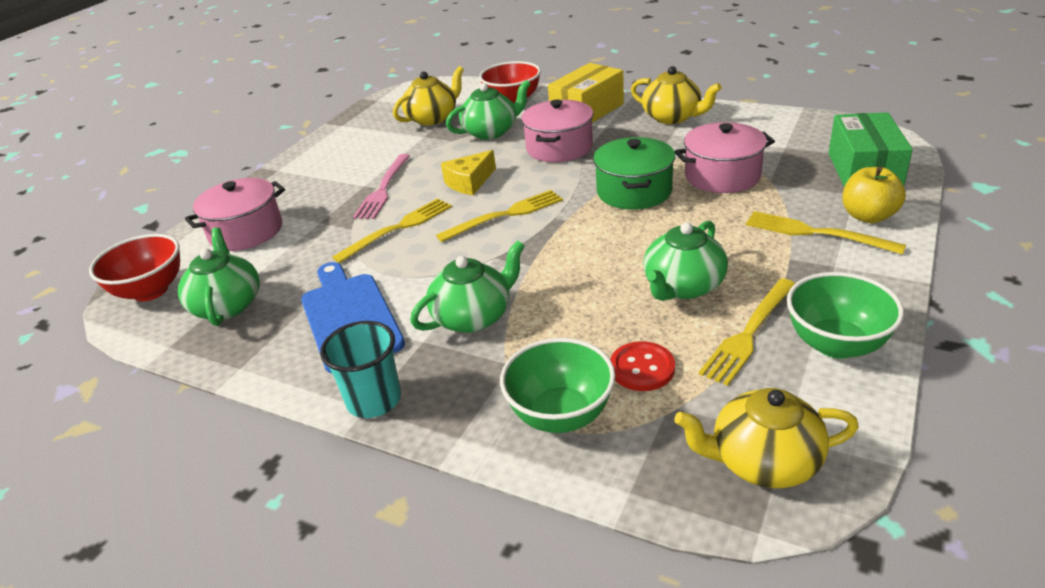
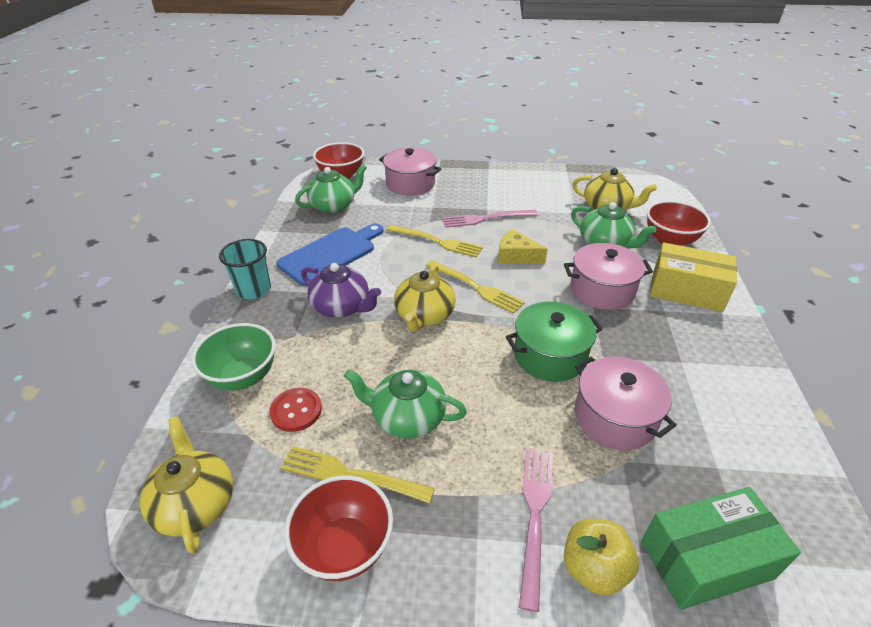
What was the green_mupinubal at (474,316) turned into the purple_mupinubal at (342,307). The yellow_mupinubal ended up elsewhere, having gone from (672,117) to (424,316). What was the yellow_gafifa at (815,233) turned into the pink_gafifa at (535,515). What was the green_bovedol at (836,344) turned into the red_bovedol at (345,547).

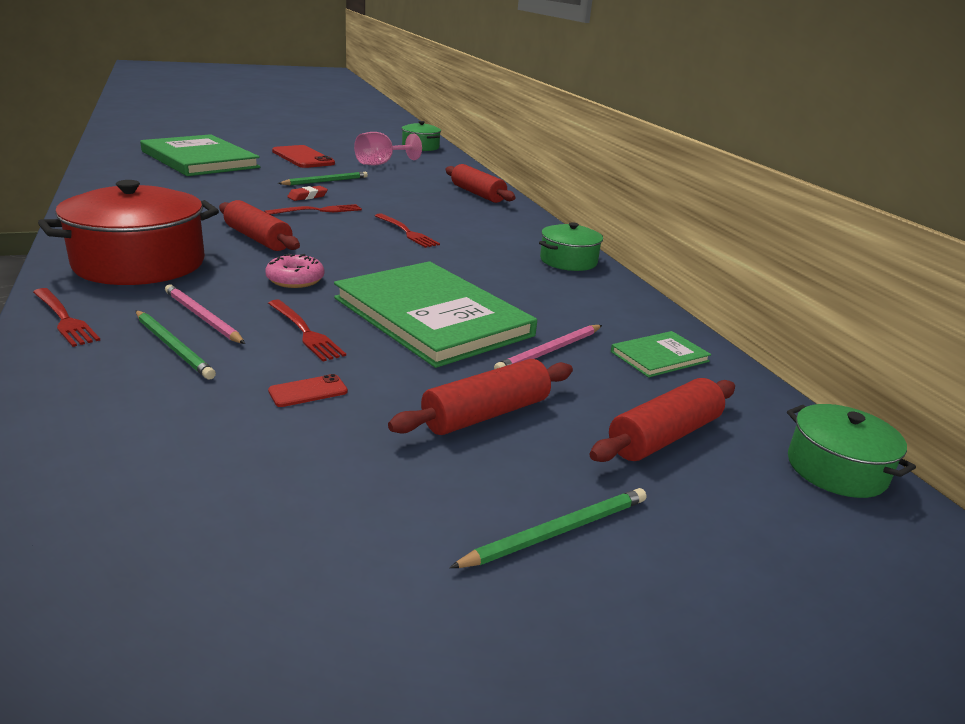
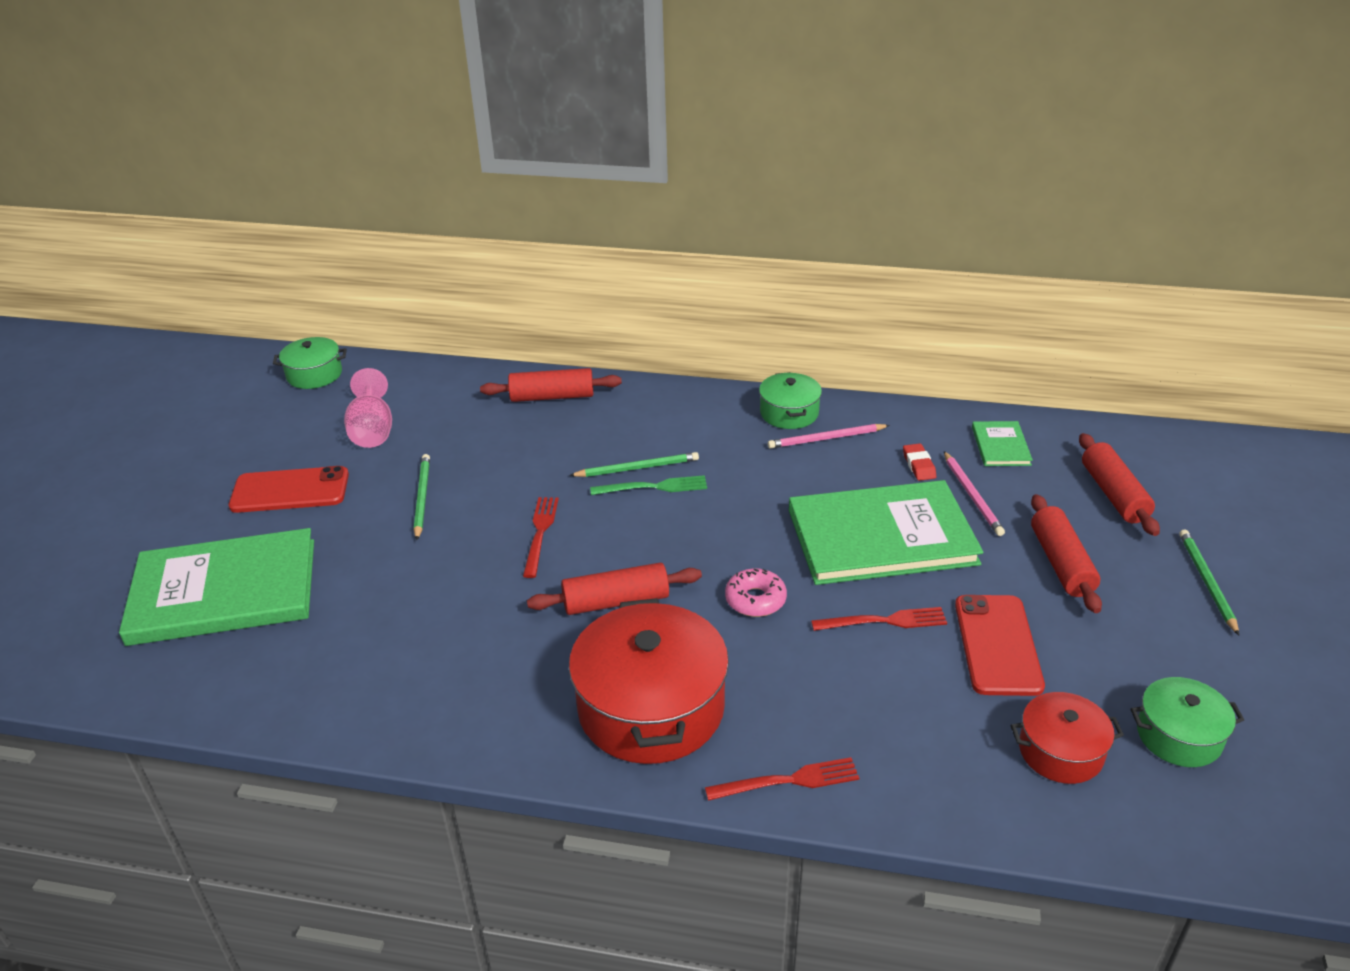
The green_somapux ended up elsewhere, having gone from (173,347) to (637,468). The pink_somapux ended up elsewhere, having gone from (202,317) to (826,439). The size of the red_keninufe at (308,391) changed by a factor of 2.16. The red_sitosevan ended up elsewhere, having gone from (307,196) to (918,465). What was the red_gafifa at (407,232) turned into the green_gafifa at (654,487). The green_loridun ended up elsewhere, having gone from (836,469) to (1178,736). The second view gained the red_loridun at (1060,751).

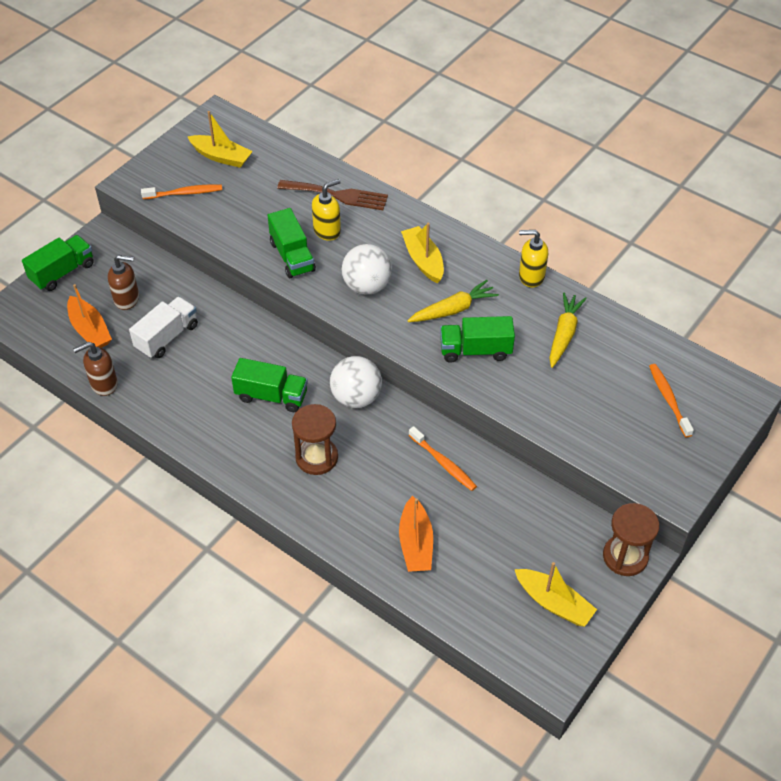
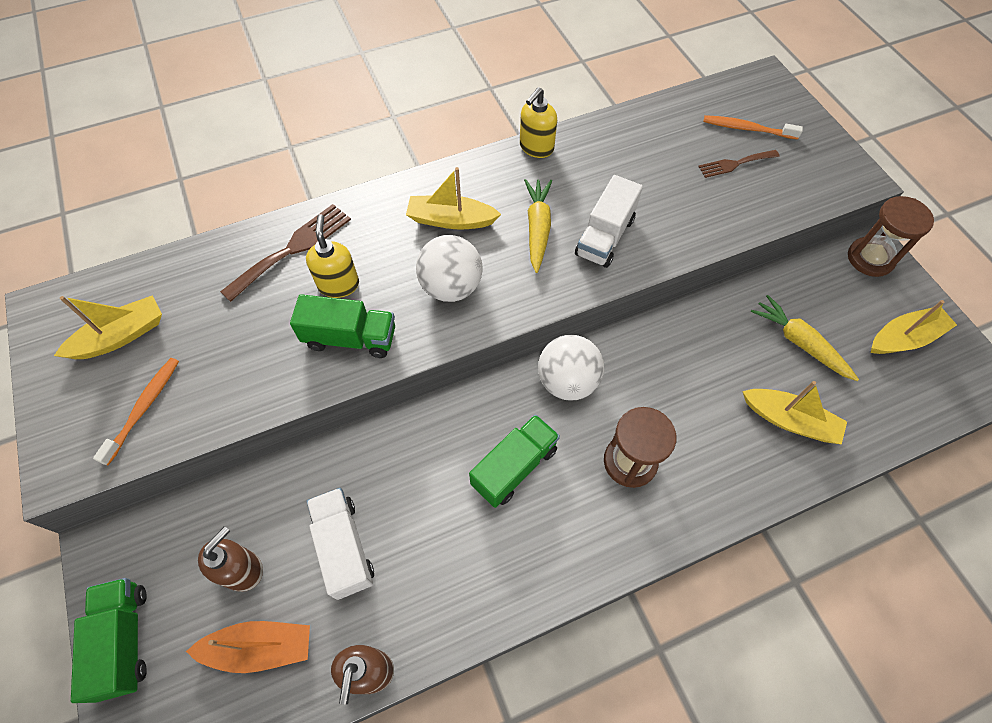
What was the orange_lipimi at (415,543) turned into the yellow_lipimi at (789,420). The second view lost the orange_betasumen at (443,463). What was the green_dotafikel at (475,350) turned into the white_dotafikel at (605,237). The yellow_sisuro ended up elsewhere, having gone from (564,334) to (799,342). The second view gained the brown_gafifa at (735,164).

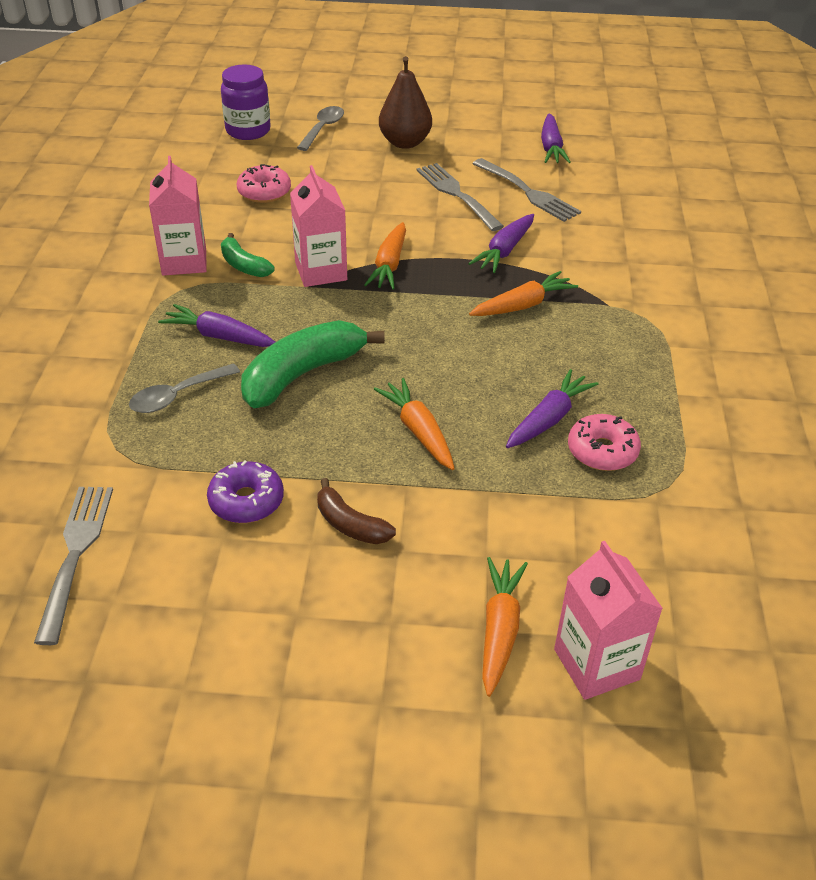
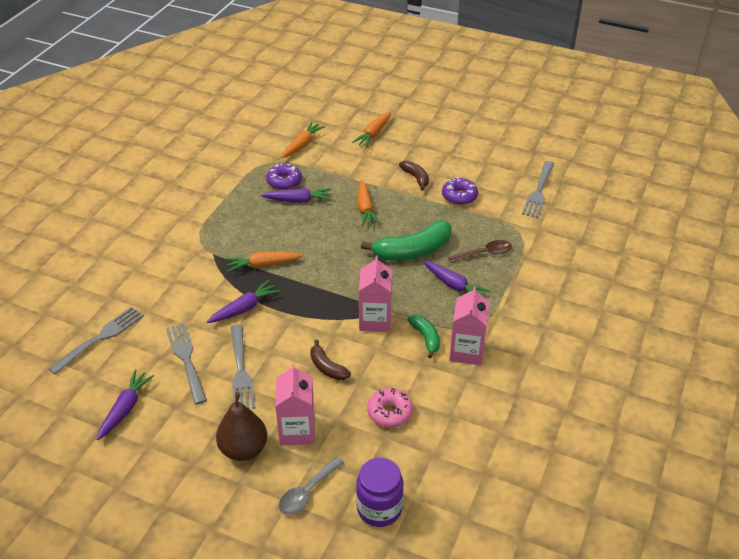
What was the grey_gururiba at (177,396) turned into the brown_gururiba at (484,253). The orange_sisuro ended up elsewhere, having gone from (389,264) to (302,145). The purple_sisuro at (548,419) ended up facing another way, 150 degrees counterclockwise from before. The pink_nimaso ended up elsewhere, having gone from (596,664) to (297,430). What was the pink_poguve at (602,451) turned into the purple_poguve at (284,182). The second view gained the grey_gafifa at (100,339). The second view gained the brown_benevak at (327,367).

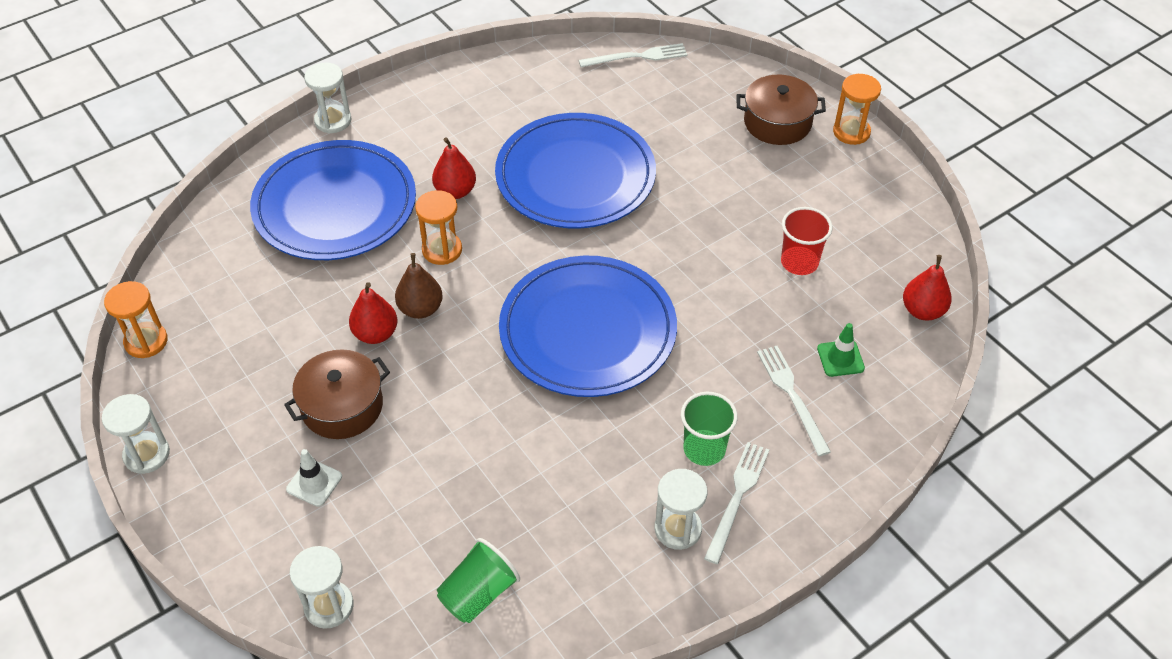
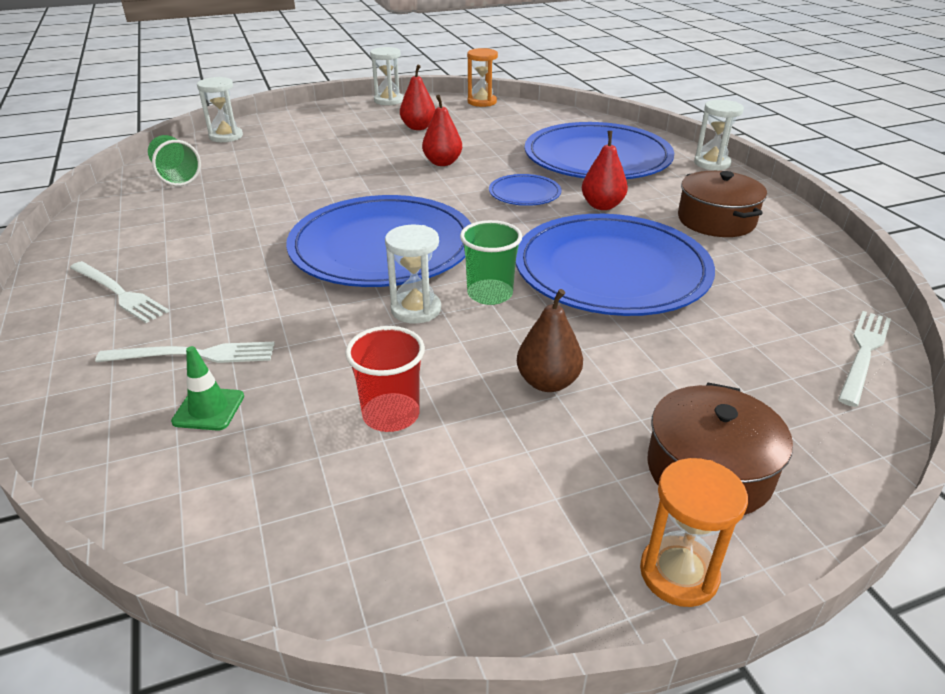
The brown_loridun ended up elsewhere, having gone from (342,406) to (716,220). The second view lost the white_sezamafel at (314,483). The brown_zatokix ended up elsewhere, having gone from (420,309) to (547,382). Where the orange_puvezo stood at (442,250), the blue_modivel came to stand at (524,193). The white_gafifa at (637,57) ended up facing another way, 150 degrees counterclockwise from before. The white_puvezo ended up elsewhere, having gone from (678,529) to (416,309). The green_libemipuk ended up elsewhere, having gone from (704,449) to (490,294). The red_zatokix ended up elsewhere, having gone from (922,311) to (418,127).

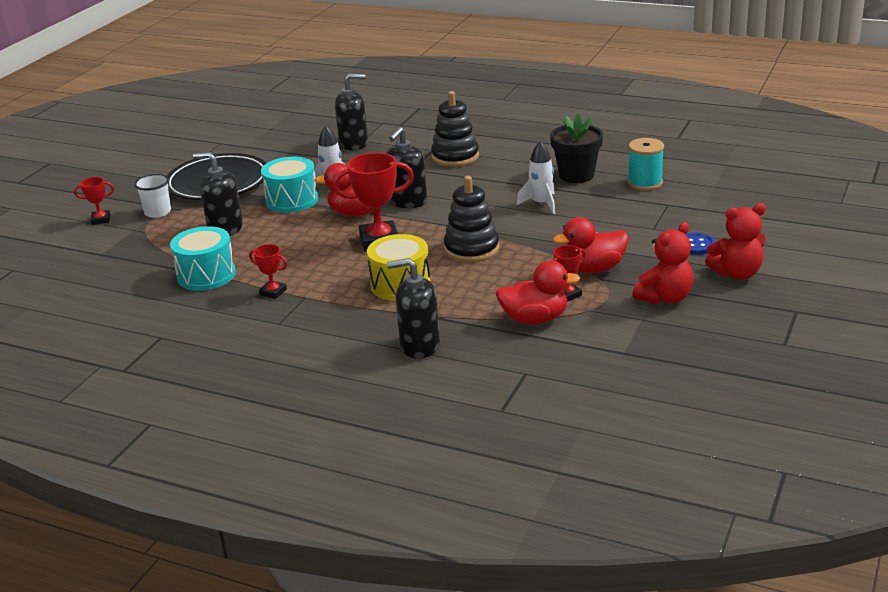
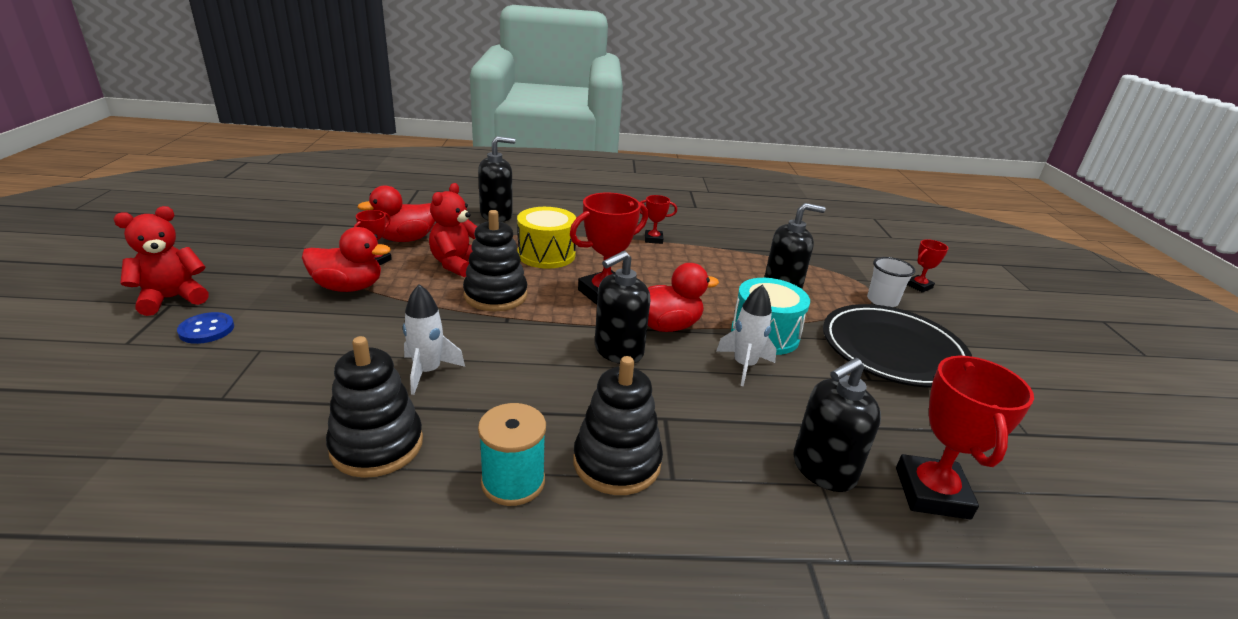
The second view lost the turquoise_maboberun at (206,275). The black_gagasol at (408,202) ended up facing another way, 135 degrees counterclockwise from before. Where the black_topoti stood at (576,175), the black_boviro came to stand at (377,445). The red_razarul at (593,269) ended up facing another way, 45 degrees clockwise from before. The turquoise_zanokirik ended up elsewhere, having gone from (645,183) to (513,482). The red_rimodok ended up elsewhere, having gone from (665,298) to (457,264). The second view gained the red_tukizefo at (932,493).

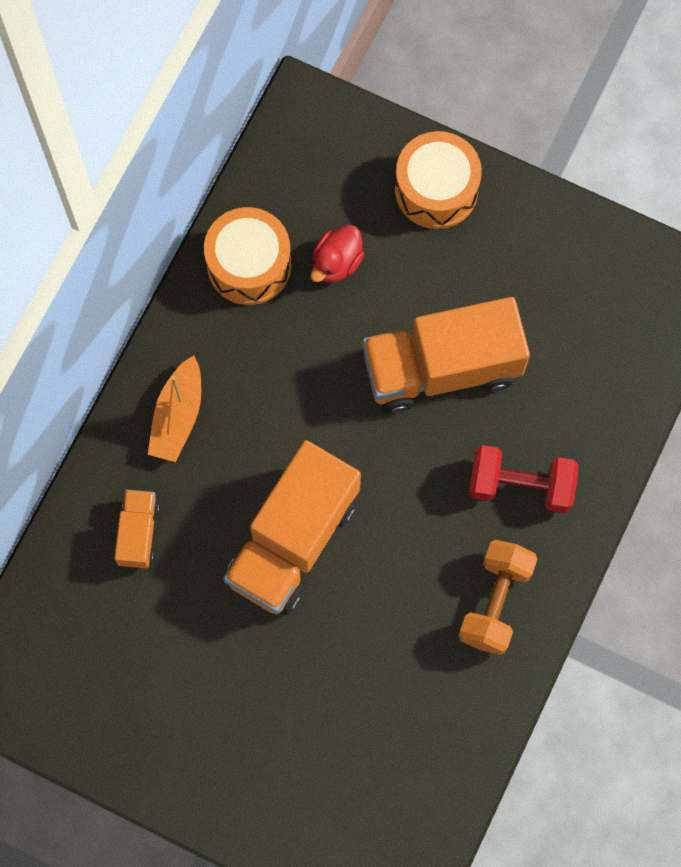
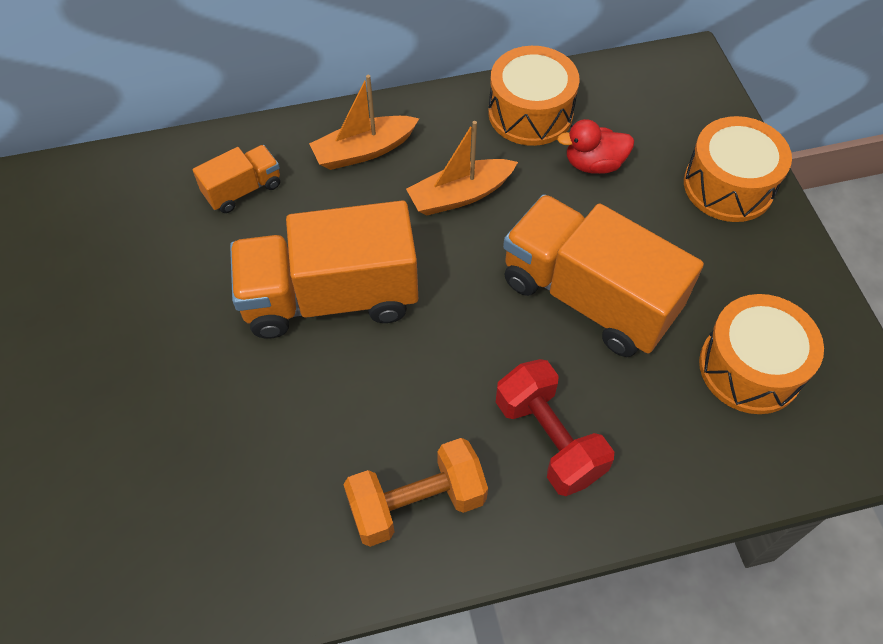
The second view gained the orange_lipimi at (460,195). The second view gained the orange_maboberun at (750,367).

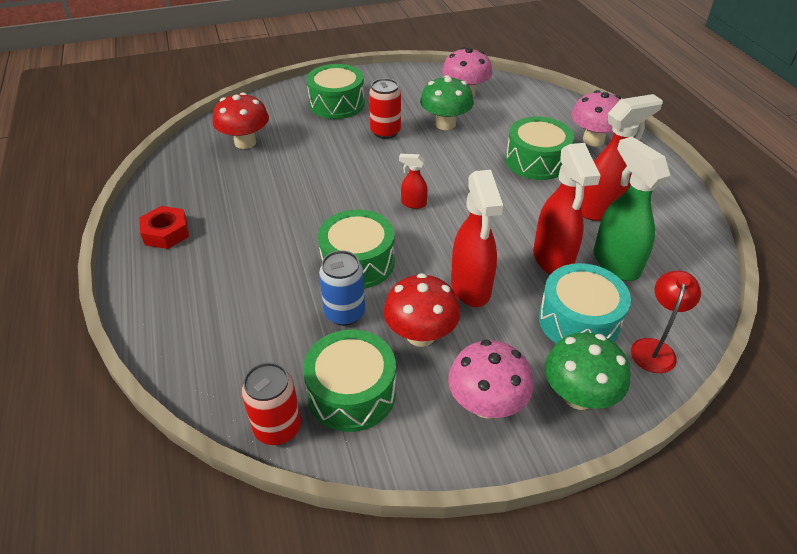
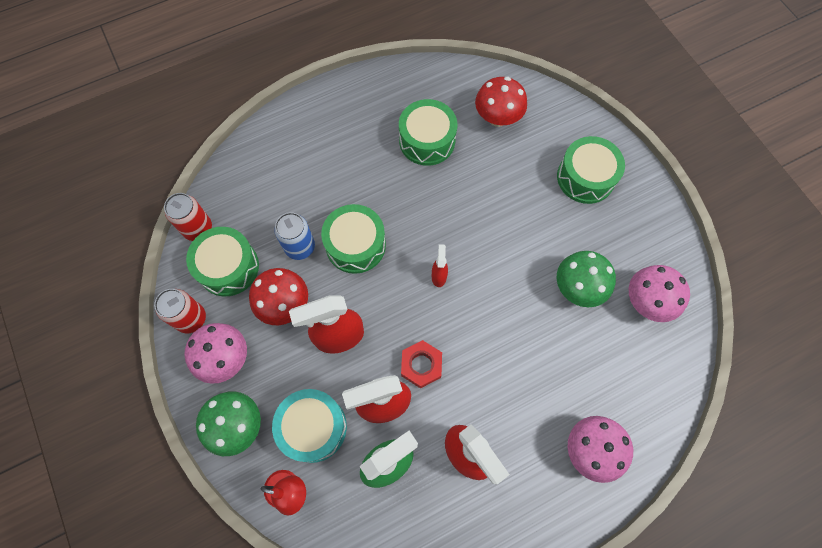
The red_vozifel ended up elsewhere, having gone from (166,232) to (421,365). The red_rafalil ended up elsewhere, having gone from (385,132) to (191,318). The green_maboberun ended up elsewhere, having gone from (536,161) to (427,140).

